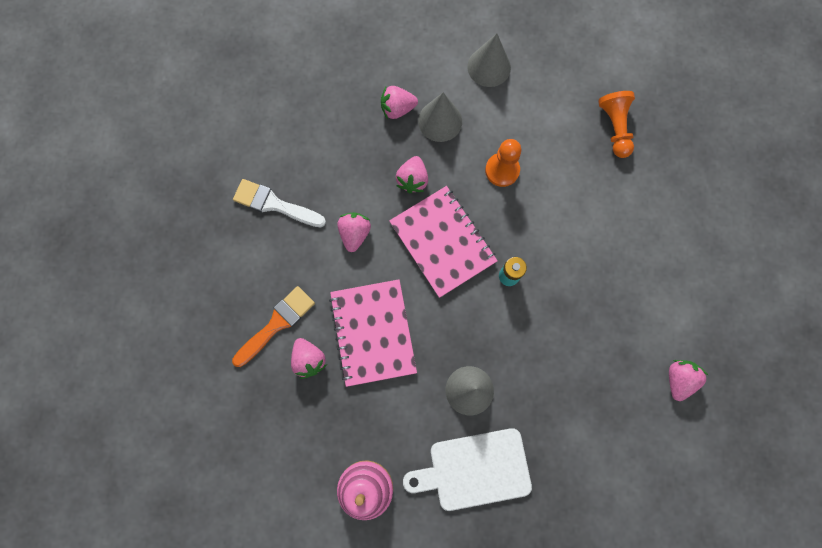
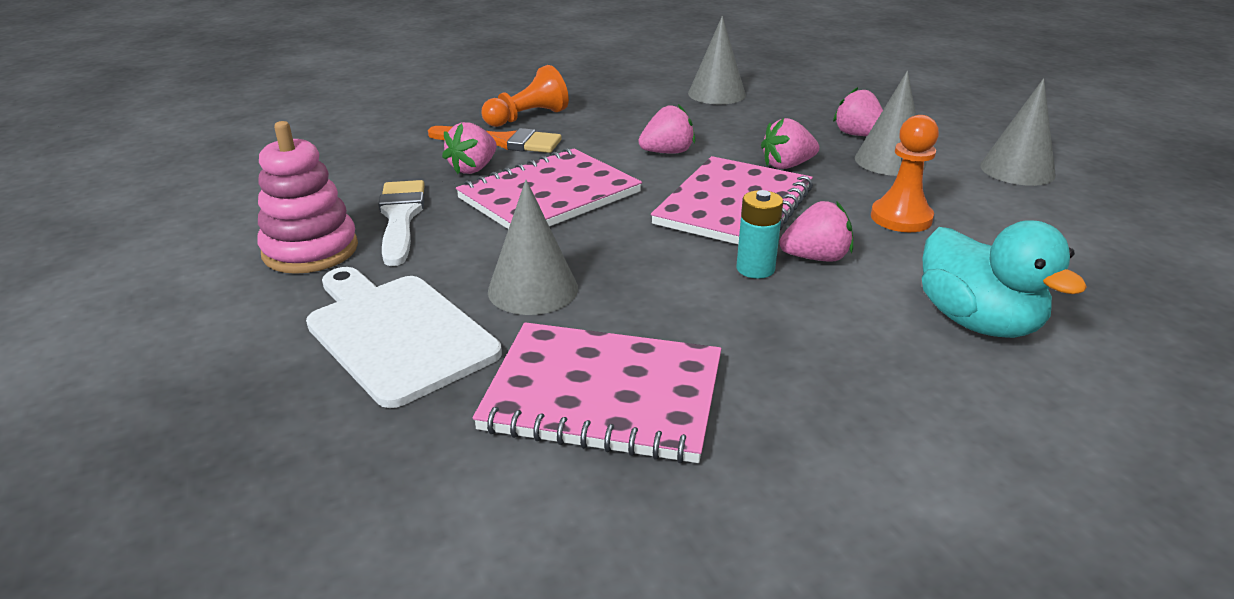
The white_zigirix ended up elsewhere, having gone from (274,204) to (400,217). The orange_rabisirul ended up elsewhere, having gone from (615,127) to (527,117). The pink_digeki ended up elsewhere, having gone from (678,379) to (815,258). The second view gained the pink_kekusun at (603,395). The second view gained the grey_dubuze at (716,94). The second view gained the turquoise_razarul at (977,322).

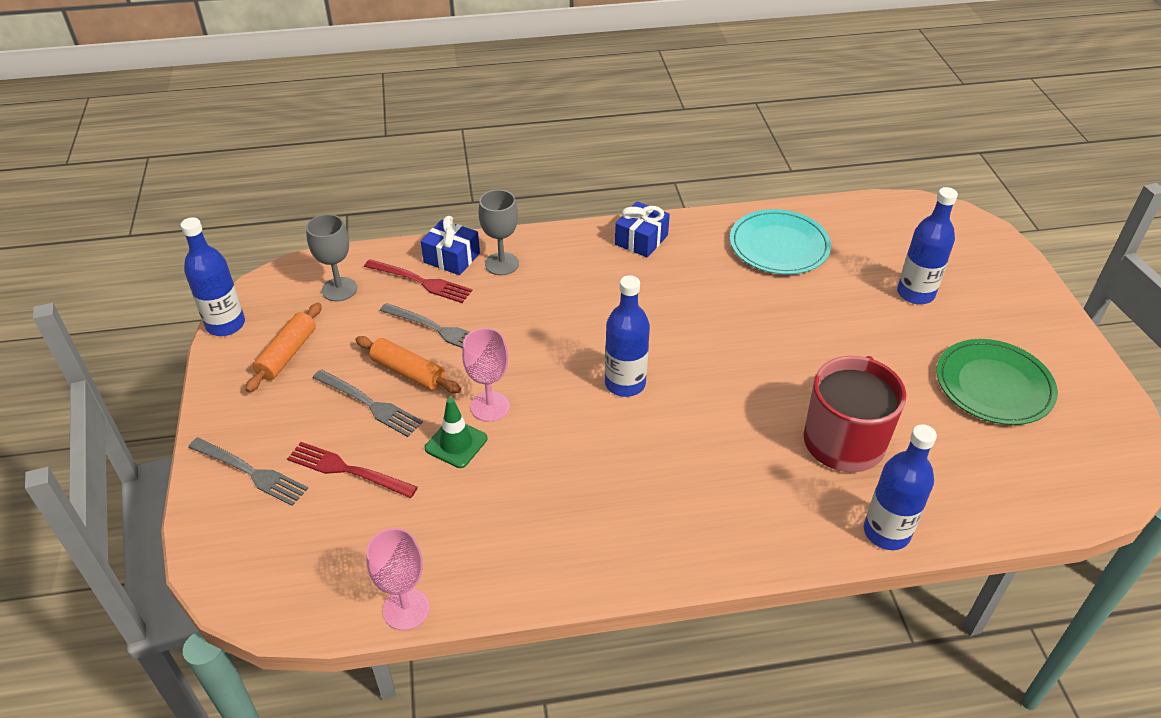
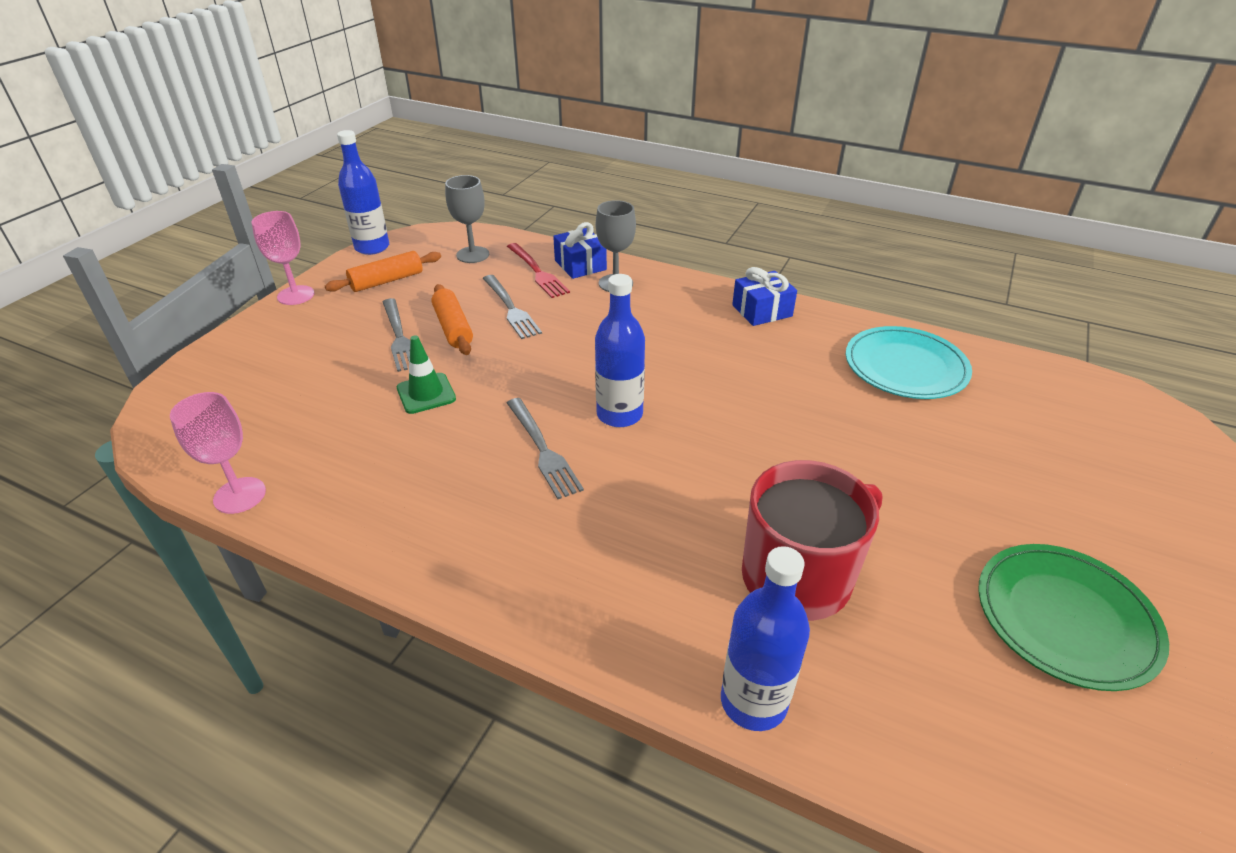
The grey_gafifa ended up elsewhere, having gone from (251,472) to (543,450). The second view lost the red_gafifa at (346,470). The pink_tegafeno ended up elsewhere, having gone from (490,406) to (296,295). The second view lost the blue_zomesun at (915,293).

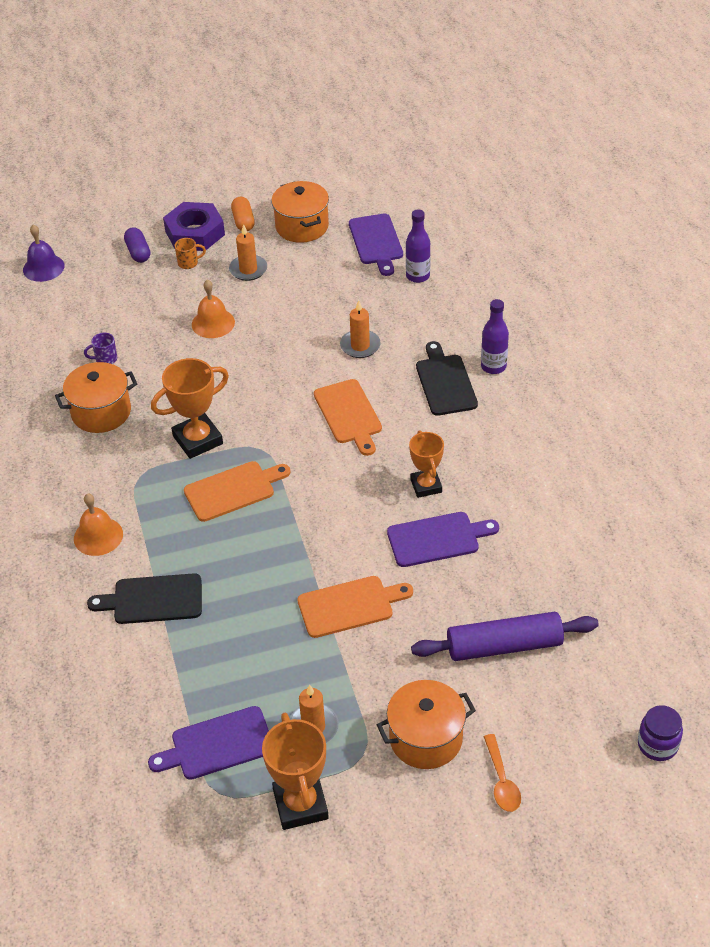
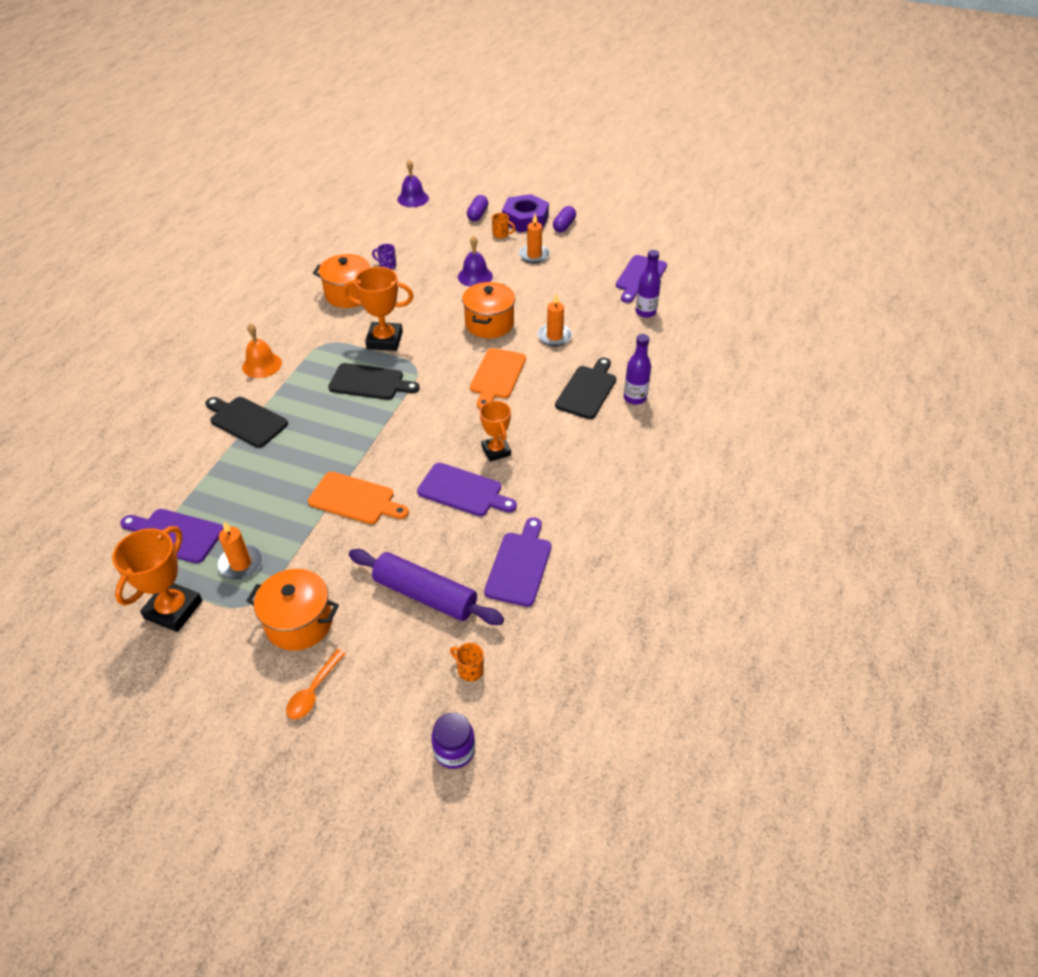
What was the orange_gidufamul at (233,490) turned into the black_gidufamul at (370,382). What was the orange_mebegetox at (213,323) turned into the purple_mebegetox at (475,276). What was the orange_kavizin at (243,221) turned into the purple_kavizin at (564,226). The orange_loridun ended up elsewhere, having gone from (302,226) to (489,324). The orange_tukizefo at (426,486) ended up facing another way, 45 degrees counterclockwise from before. The second view gained the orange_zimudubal at (469,670). The second view gained the purple_gidufamul at (520,565).

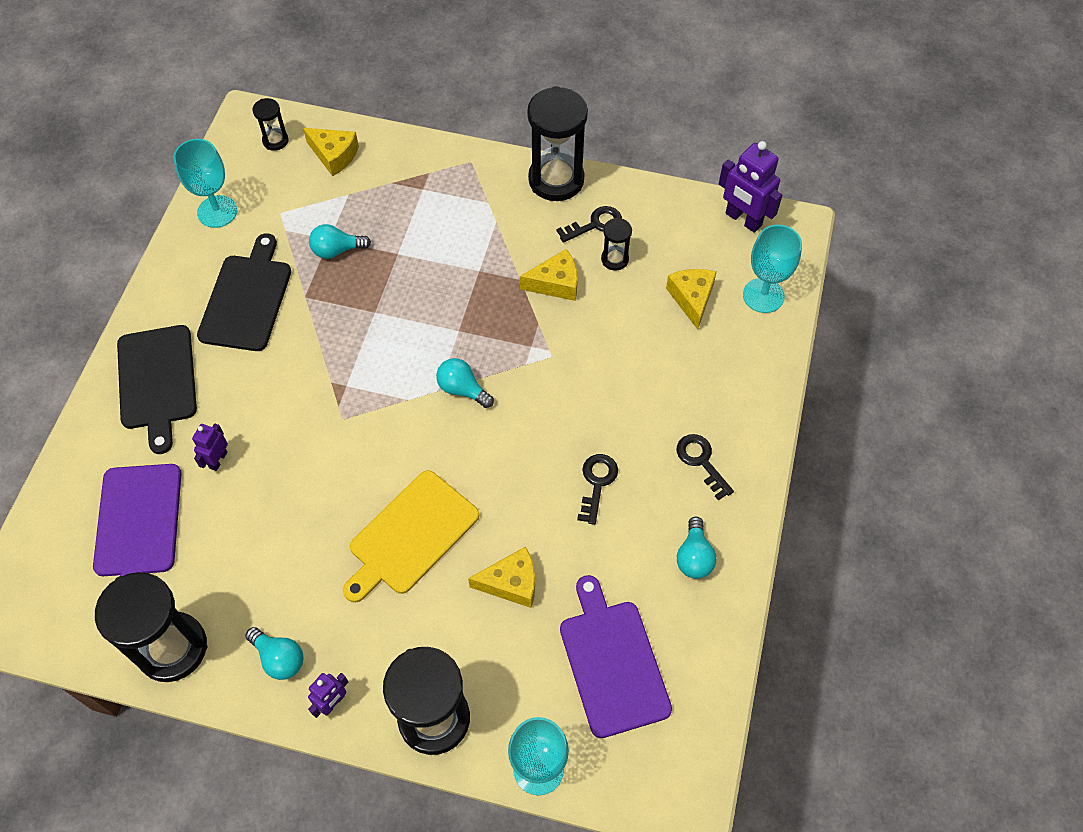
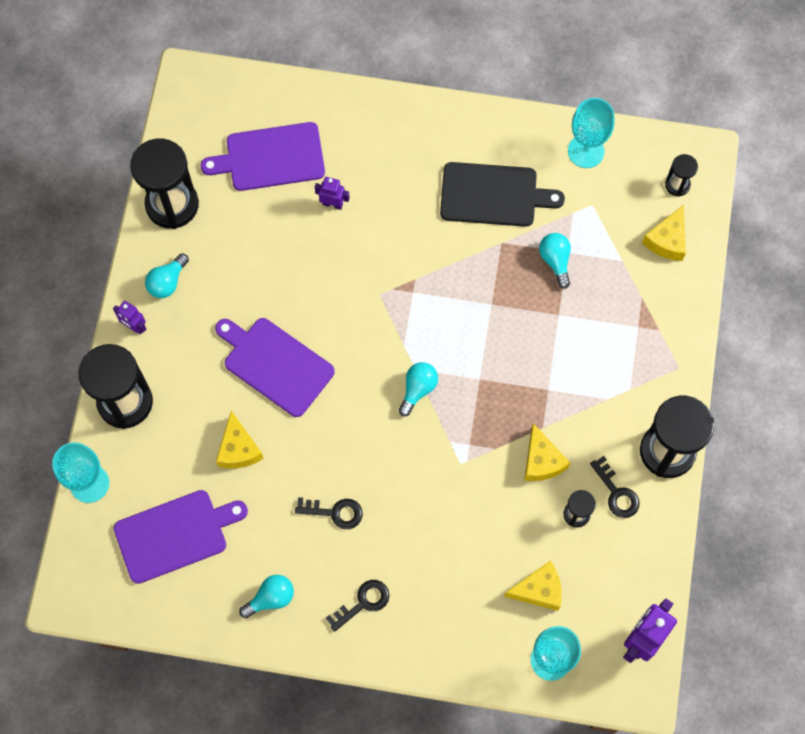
The second view lost the black_gidufamul at (157,381). What was the yellow_gidufamul at (410,535) turned into the purple_gidufamul at (275,364). The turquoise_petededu at (694,557) ended up facing another way, 150 degrees clockwise from before.

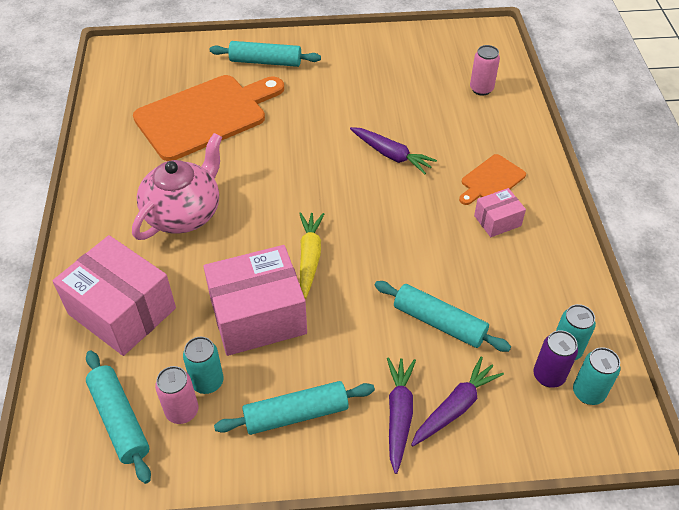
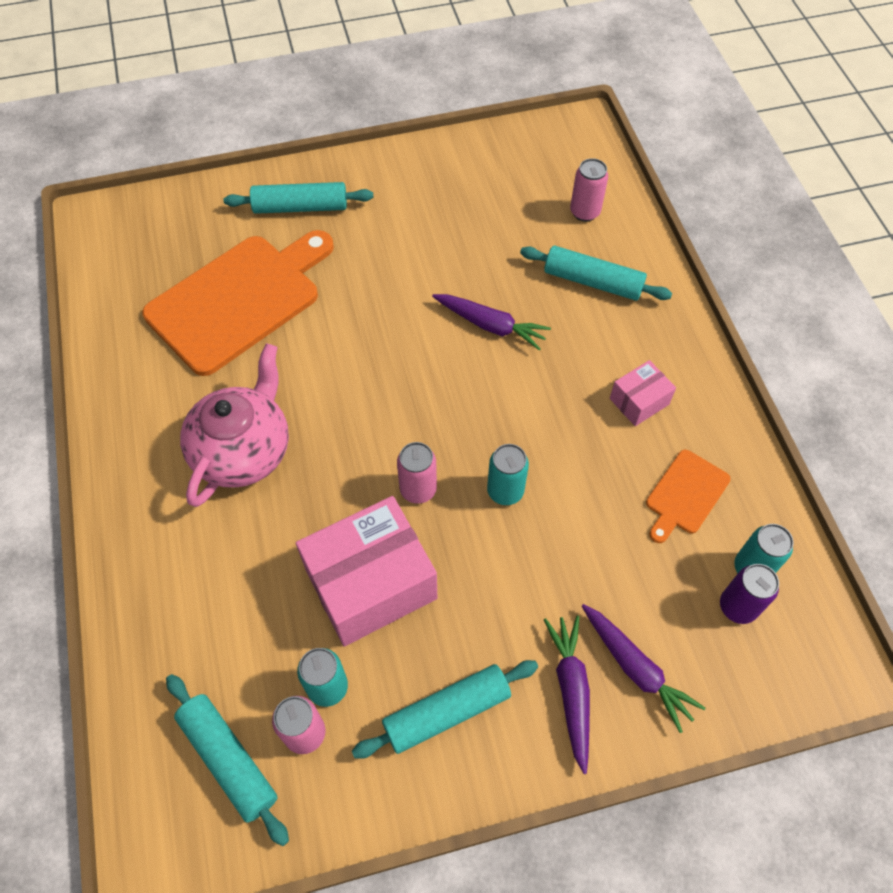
The second view lost the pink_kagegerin at (122,311). Where the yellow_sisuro stood at (309,257), the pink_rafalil came to stand at (418,489). The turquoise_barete ended up elsewhere, having gone from (439,322) to (593,282). The purple_sisuro at (455,407) ended up facing another way, 105 degrees clockwise from before. The orange_gidufamul ended up elsewhere, having gone from (491,180) to (685,495). The turquoise_rafalil ended up elsewhere, having gone from (588,393) to (505,491).

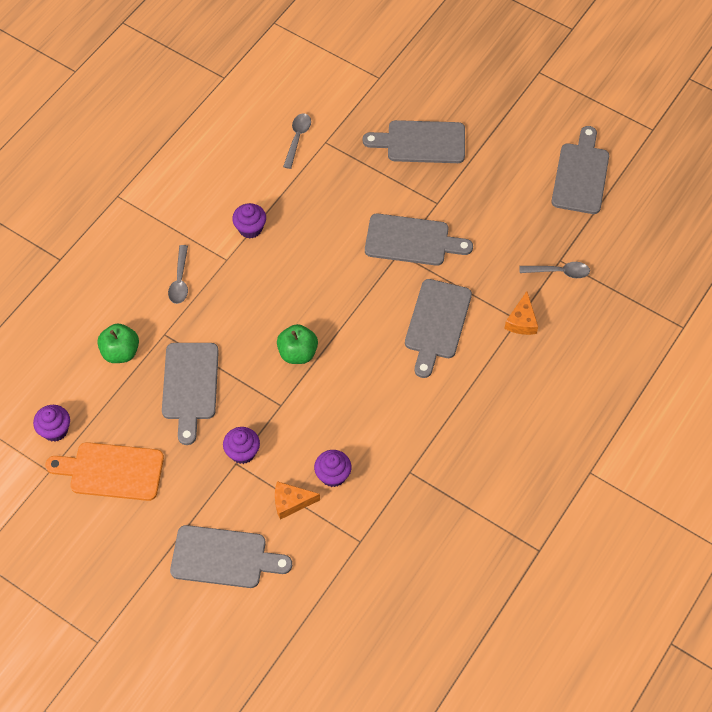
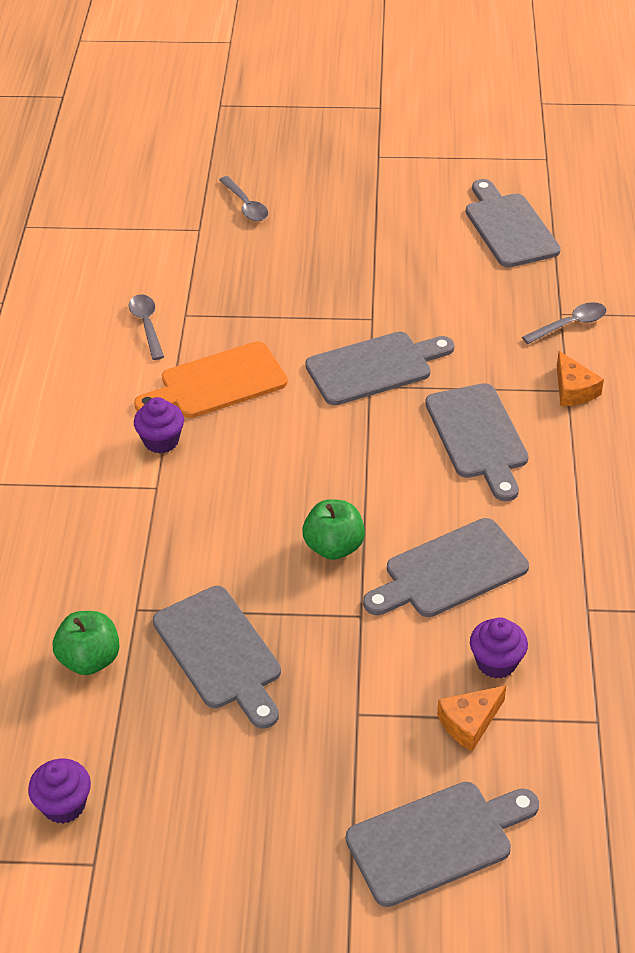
The orange_gidufamul ended up elsewhere, having gone from (112,471) to (218,383). The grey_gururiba ended up elsewhere, having gone from (180,280) to (245,205). The second view lost the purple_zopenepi at (242,452). The grey_gidufamul ended up elsewhere, having gone from (421,142) to (450,571).

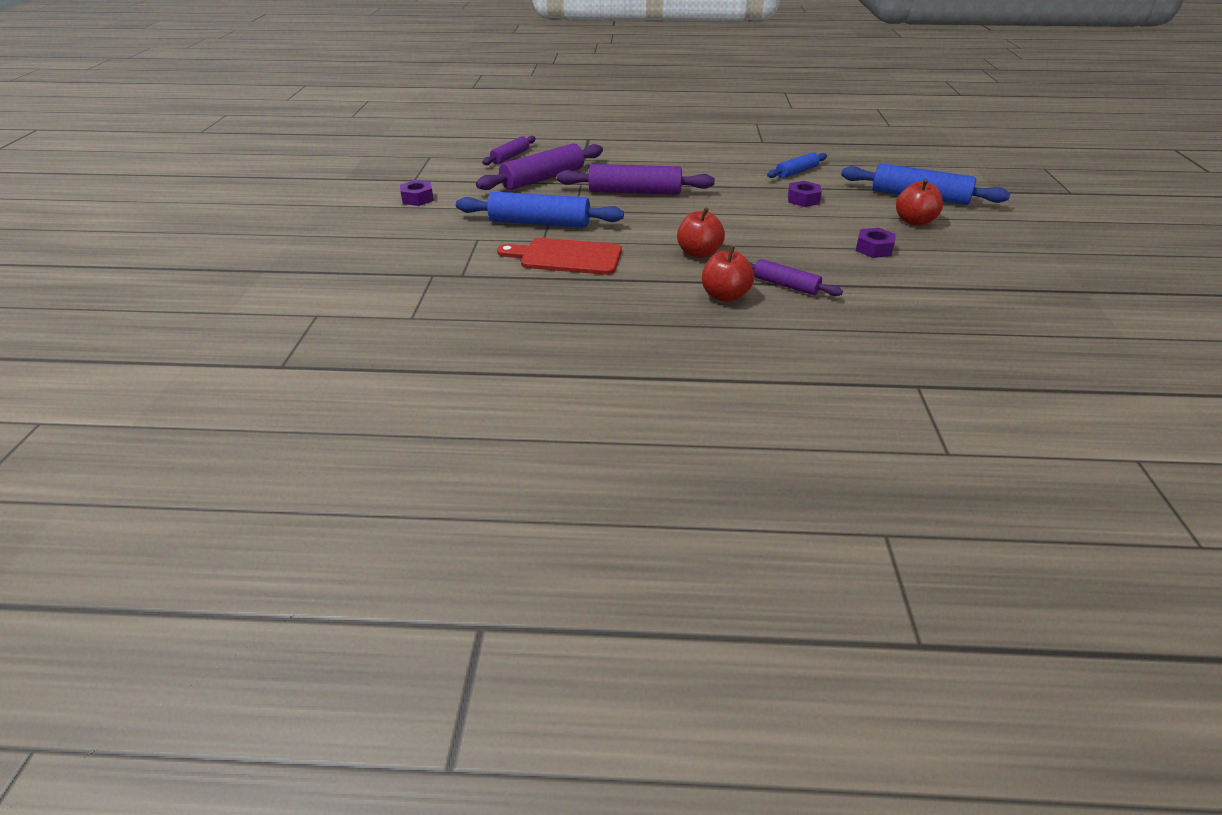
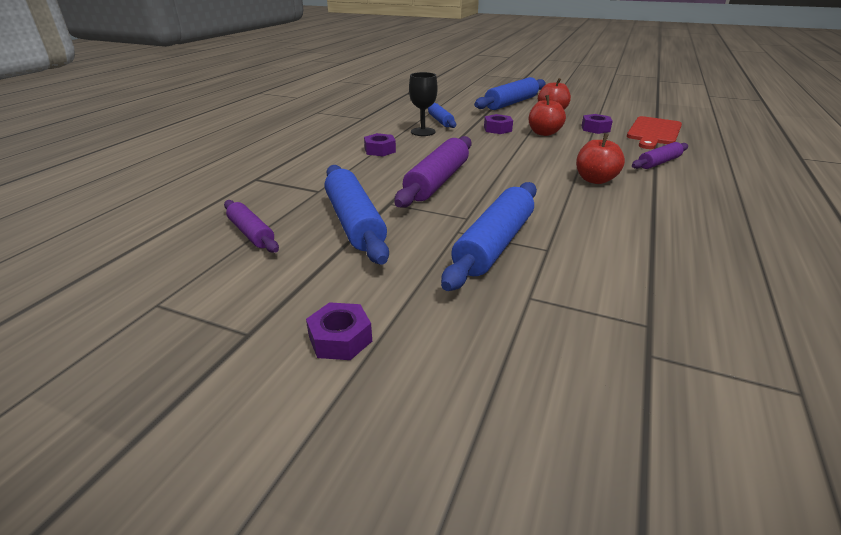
What was the purple_barete at (543,179) turned into the blue_barete at (354,222). The red_gidufamul ended up elsewhere, having gone from (566,257) to (653,132). The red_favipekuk ended up elsewhere, having gone from (725,296) to (544,133). The second view gained the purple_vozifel at (380,150). The second view gained the black_tegafeno at (423,132).

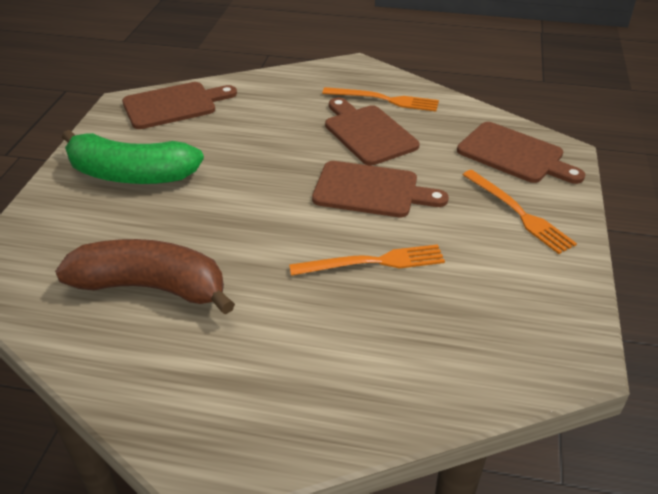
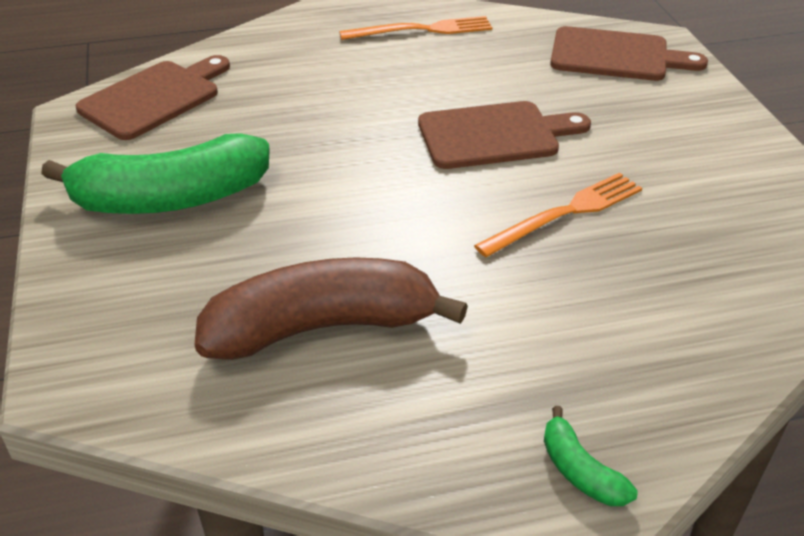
The second view lost the brown_gidufamul at (368,133). The second view lost the orange_gafifa at (518,213). The second view gained the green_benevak at (580,471).

